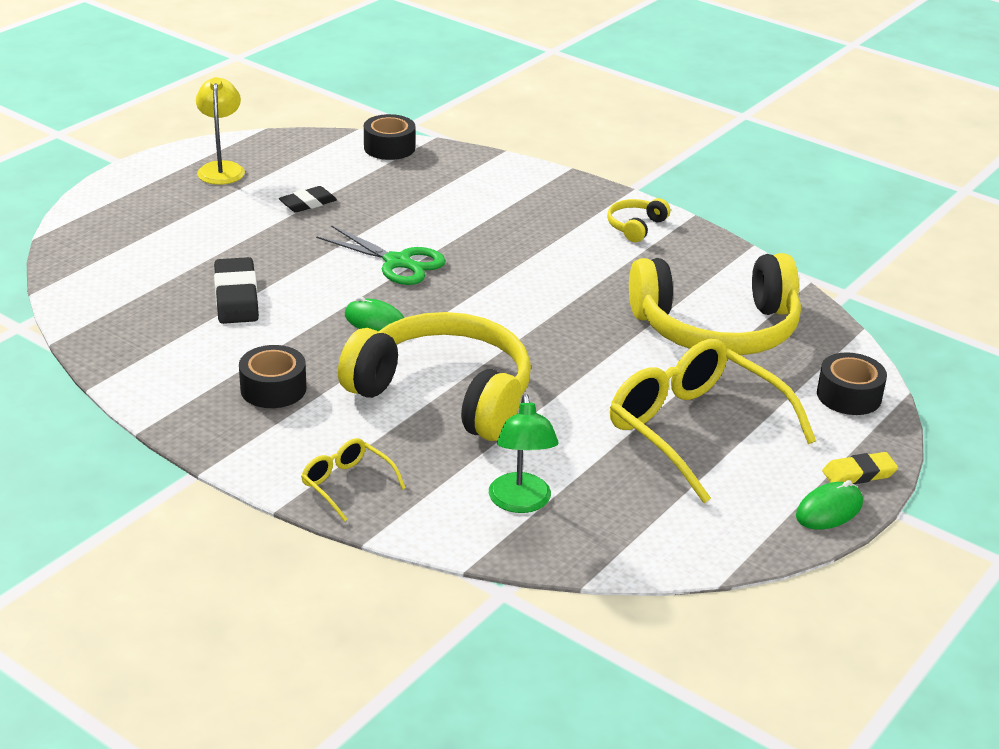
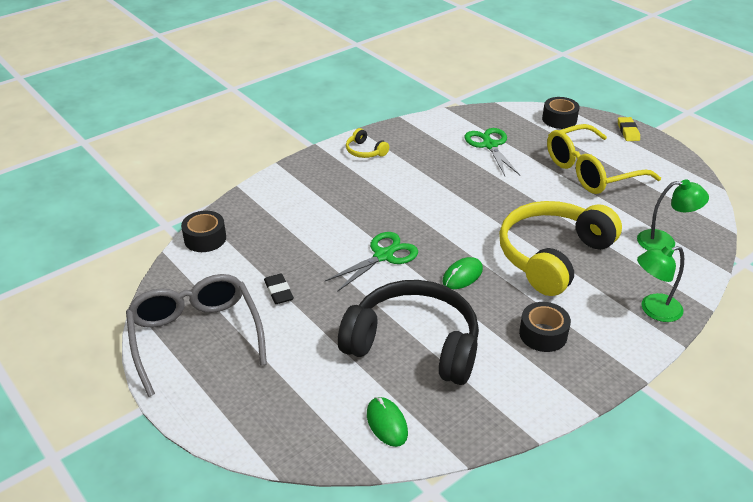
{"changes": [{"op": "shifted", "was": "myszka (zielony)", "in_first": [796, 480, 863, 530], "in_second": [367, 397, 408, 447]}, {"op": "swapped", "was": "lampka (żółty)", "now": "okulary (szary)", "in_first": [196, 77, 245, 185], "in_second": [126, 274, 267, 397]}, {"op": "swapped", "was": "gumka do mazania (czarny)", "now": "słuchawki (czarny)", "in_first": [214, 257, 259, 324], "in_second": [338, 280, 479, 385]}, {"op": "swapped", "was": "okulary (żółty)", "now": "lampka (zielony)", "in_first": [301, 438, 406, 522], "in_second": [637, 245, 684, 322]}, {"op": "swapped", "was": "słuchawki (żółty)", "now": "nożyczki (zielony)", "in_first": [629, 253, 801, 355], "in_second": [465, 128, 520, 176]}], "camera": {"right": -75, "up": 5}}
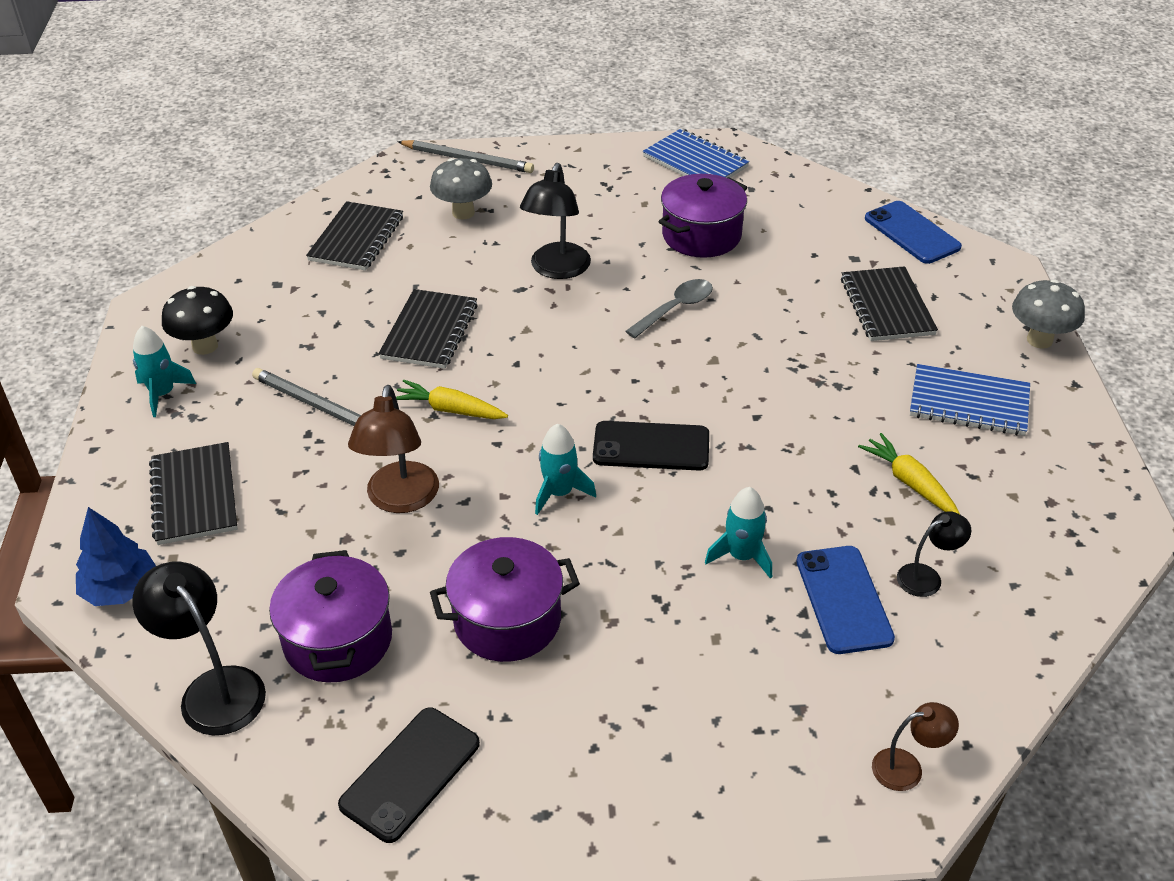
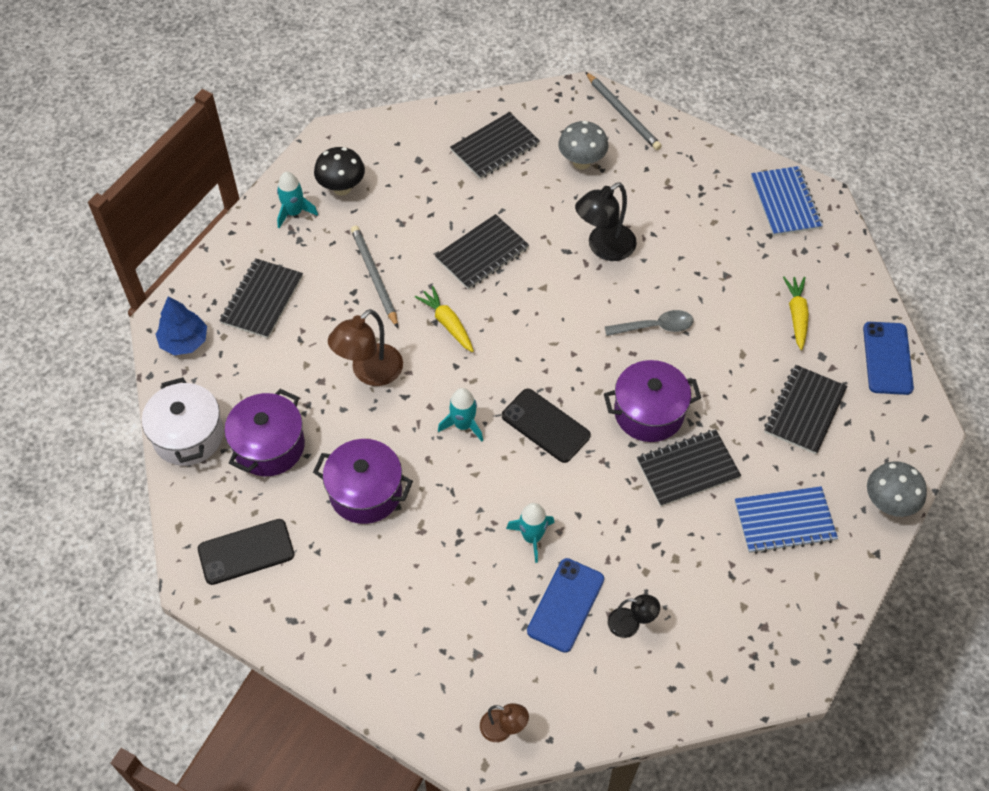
{"changes": [{"op": "new", "now": "zeszyt (czarny)", "in_second": [637, 429, 741, 507]}, {"op": "shifted", "was": "garnek (fioletowy)", "in_first": [659, 174, 747, 258], "in_second": [604, 360, 701, 442]}, {"op": "shifted", "was": "marchewka (żółty)", "in_first": [858, 433, 960, 514], "in_second": [783, 277, 809, 350]}, {"op": "swapped", "was": "lampka (czarny)", "now": "garnek (biały)", "in_first": [132, 562, 266, 735], "in_second": [142, 377, 224, 466]}, {"op": "rotated", "was": "zeszyt (niebieski)", "in_first": [910, 364, 1030, 436], "in_second": [735, 486, 838, 554], "clockwise": -60}], "camera": {"right": 35, "up": 15}}
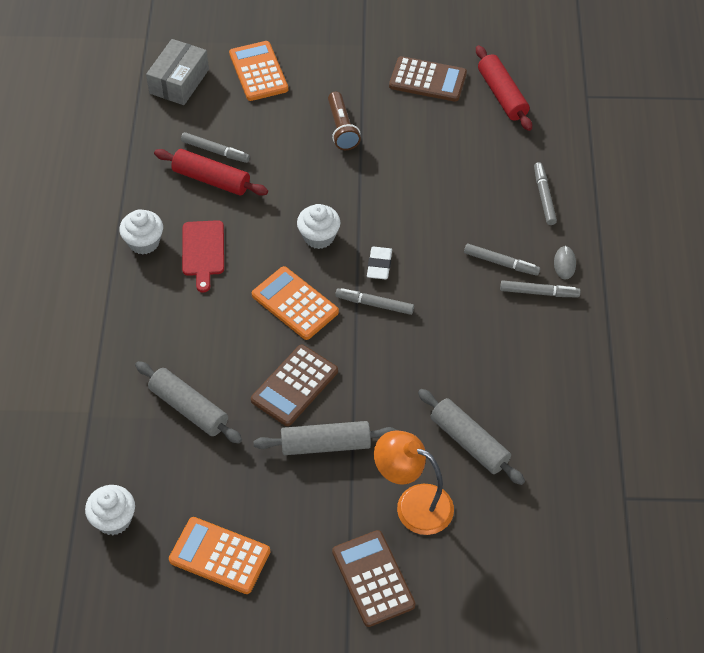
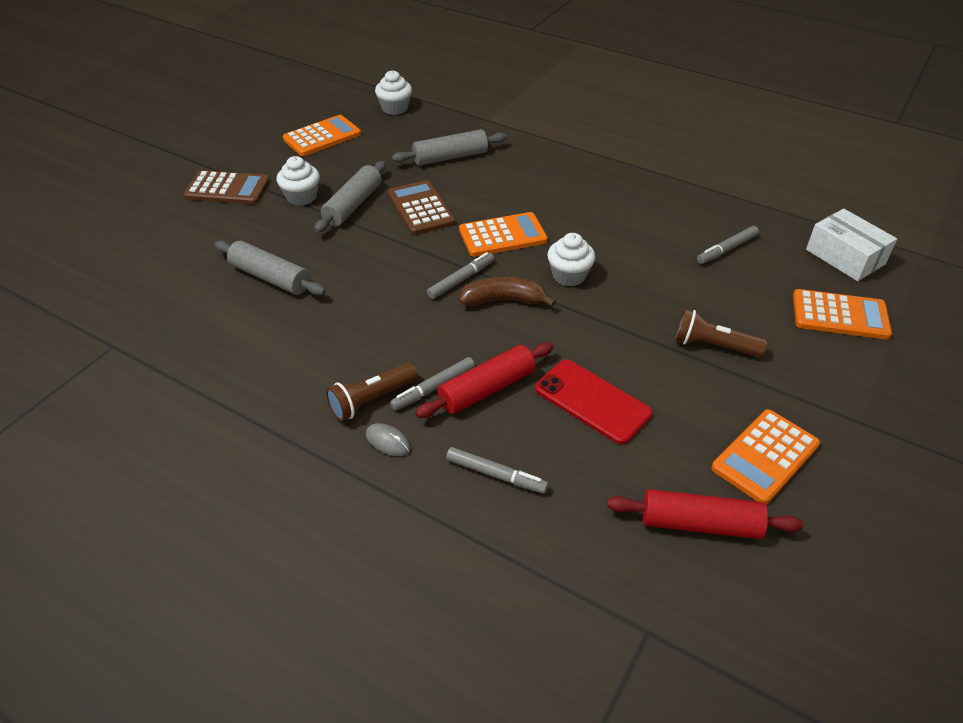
{"changes": [{"op": "gone", "was": "deska do krojenia (czerwony)", "in_first": [182, 220, 224, 293]}, {"op": "gone", "was": "lampka (pomarańczowy)", "in_first": [374, 430, 454, 535]}, {"op": "new", "now": "telefon (czerwony)", "in_second": [535, 360, 653, 444]}, {"op": "shifted", "was": "muffinka (biały)", "in_first": [119, 209, 163, 255], "in_second": [276, 156, 320, 206]}, {"op": "shifted", "was": "wałek do ciasta (czerwony)", "in_first": [154, 149, 268, 196], "in_second": [415, 342, 554, 418]}, {"op": "swapped", "was": "gumka do mazania (biały)", "now": "banan (brązowy)", "in_first": [367, 247, 392, 279], "in_second": [459, 277, 556, 307]}, {"op": "swapped", "was": "flamaster (szary)", "now": "latarka (brązowy)", "in_first": [500, 280, 580, 298], "in_second": [326, 363, 418, 421]}, {"op": "repainted", "was": "pudełko (szary)", "now": "pudełko (biały)", "in_first": [146, 39, 209, 105], "in_second": [806, 209, 897, 281]}, {"op": "repainted", "was": "kalkulator (brązowy)", "now": "kalkulator (pomarańczowy)", "in_first": [389, 56, 467, 102], "in_second": [711, 409, 820, 504]}, {"op": "rotated", "was": "wałek do ciasta (szary)", "in_first": [418, 389, 525, 485], "in_second": [214, 241, 326, 296], "clockwise": 45}], "camera": {"right": 120, "up": -10}}
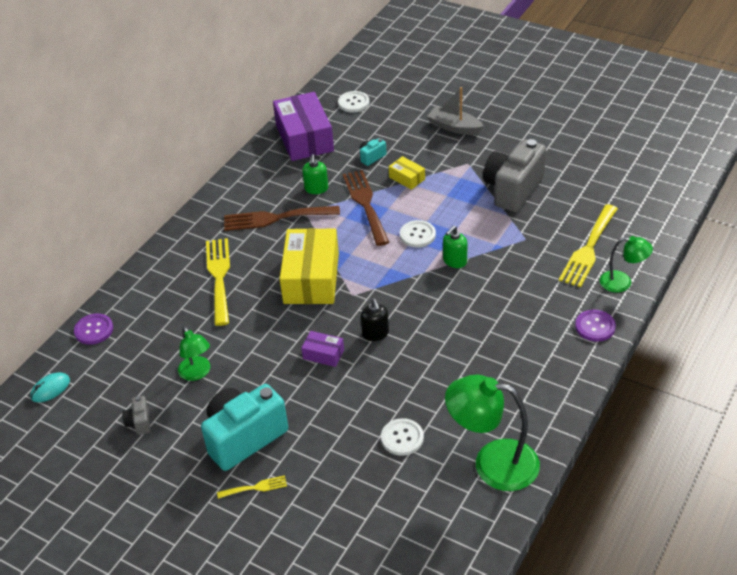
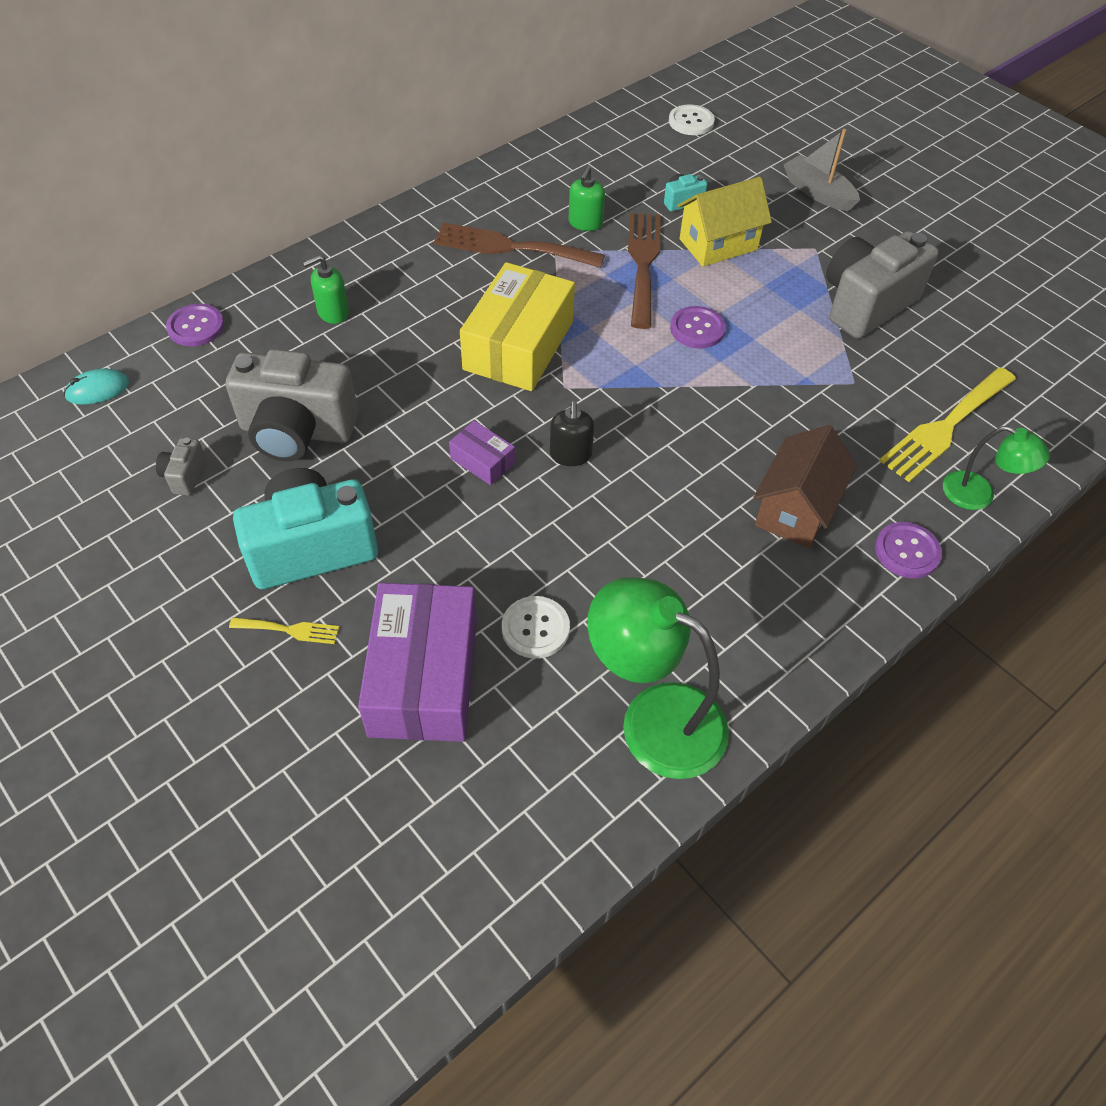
{"changes": [{"op": "gone", "was": "widelec (żółty)", "in_first": [206, 238, 230, 326]}, {"op": "new", "now": "domek (brązowy)", "in_second": [753, 425, 857, 548]}, {"op": "shifted", "was": "pudełko (fioletowy)", "in_first": [273, 92, 334, 161], "in_second": [358, 583, 477, 742]}, {"op": "shifted", "was": "dozownik mydła (zielony)", "in_first": [443, 226, 467, 268], "in_second": [302, 255, 349, 324]}, {"op": "swapped", "was": "lampka (zielony)", "now": "aparat fotograficzny (szary)", "in_first": [178, 326, 210, 381], "in_second": [226, 349, 358, 461]}, {"op": "swapped", "was": "pudełko (żółty)", "now": "domek (żółty)", "in_first": [389, 156, 425, 190], "in_second": [677, 177, 772, 267]}, {"op": "repainted", "was": "guzik (biały)", "now": "guzik (fioletowy)", "in_first": [400, 220, 436, 247], "in_second": [670, 306, 726, 348]}], "camera": {"right": 15, "up": 10}}
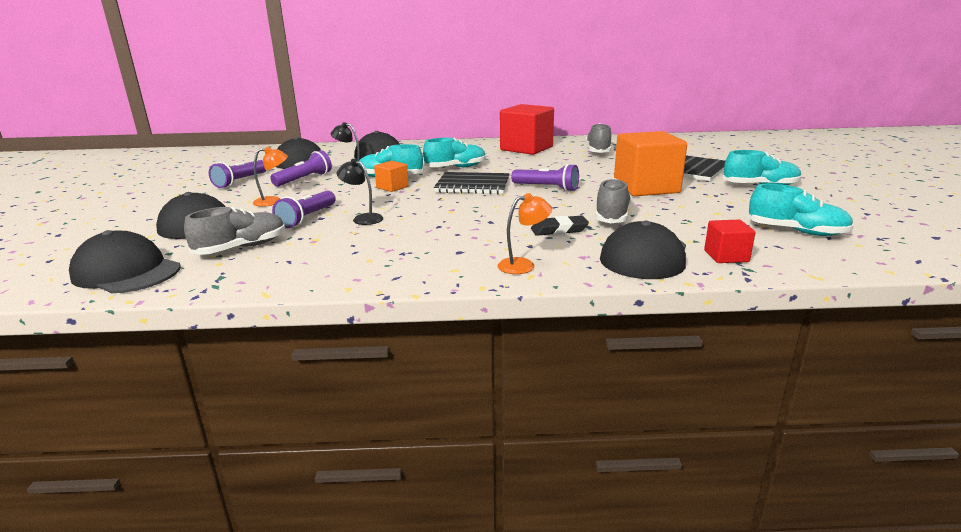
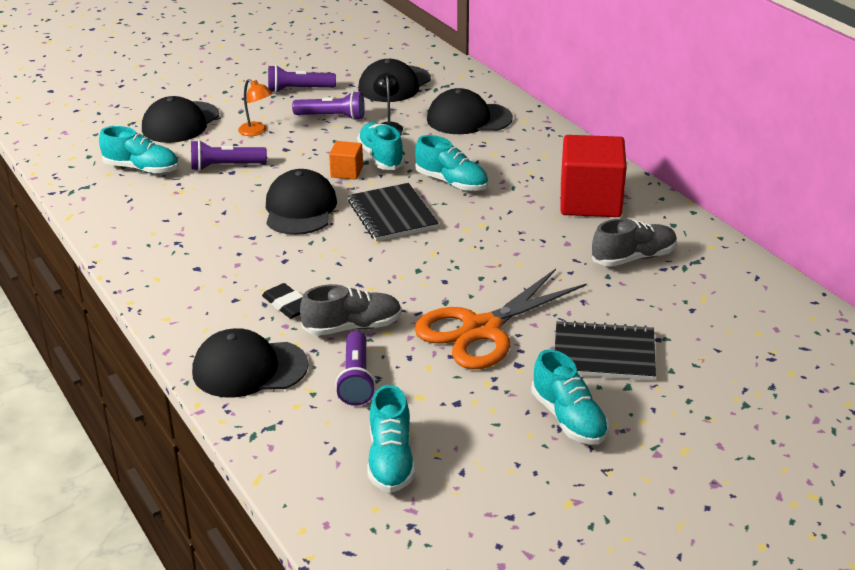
{"changes": [{"op": "gone", "was": "lampka (czarny)", "in_first": [337, 159, 383, 225]}, {"op": "gone", "was": "lampka (pomarańczowy)", "in_first": [498, 193, 552, 274]}, {"op": "gone", "was": "sześcian (czerwony)", "in_first": [704, 220, 756, 263]}, {"op": "shifted", "was": "czapka (czarny)", "in_first": [69, 230, 180, 293], "in_second": [266, 169, 337, 235]}, {"op": "shifted", "was": "latarka (fioletowy)", "in_first": [511, 164, 579, 192], "in_second": [335, 331, 376, 406]}, {"op": "swapped", "was": "sześcian (pomarańczowy)", "now": "nożyczki (pomarańczowy)", "in_first": [614, 131, 687, 196], "in_second": [414, 269, 587, 369]}, {"op": "repainted", "was": "but (szary)", "now": "but (turkusowy)", "in_first": [184, 207, 285, 255], "in_second": [99, 126, 179, 174]}], "camera": {"right": 60, "up": 10}}
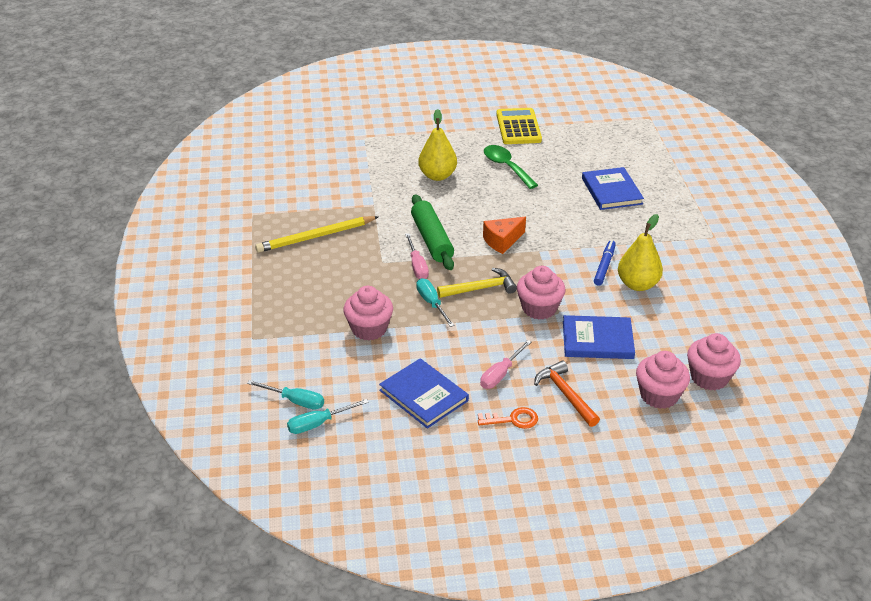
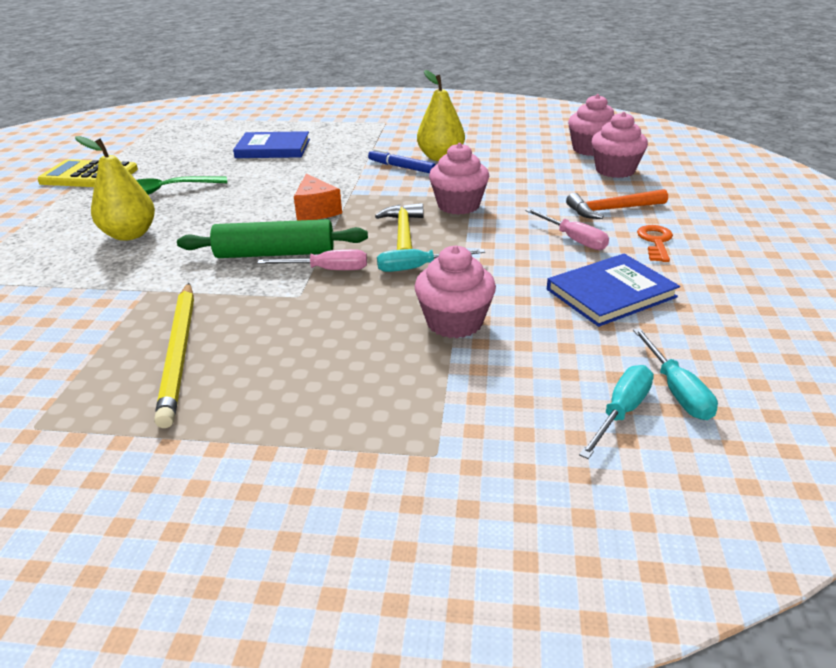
{"changes": [{"op": "gone", "was": "książka (niebieski)", "in_first": [563, 315, 635, 359]}], "camera": {"right": -75, "up": -5}}
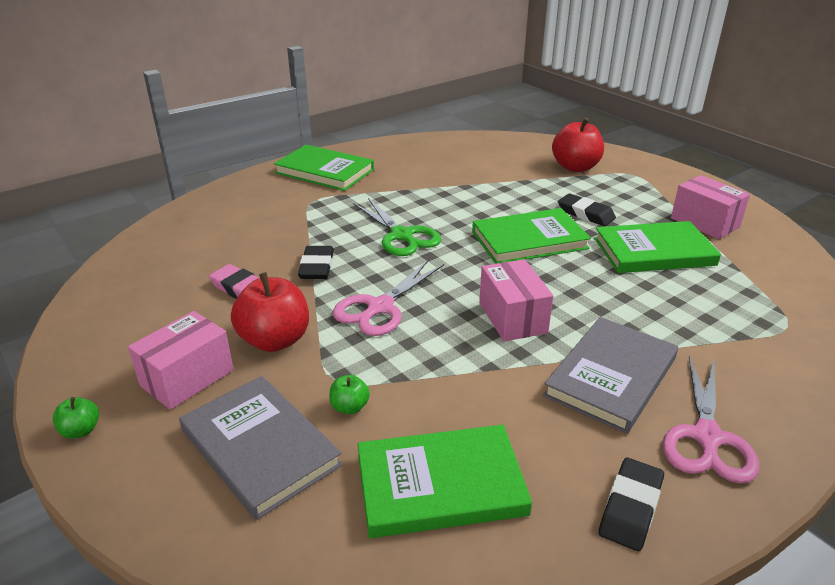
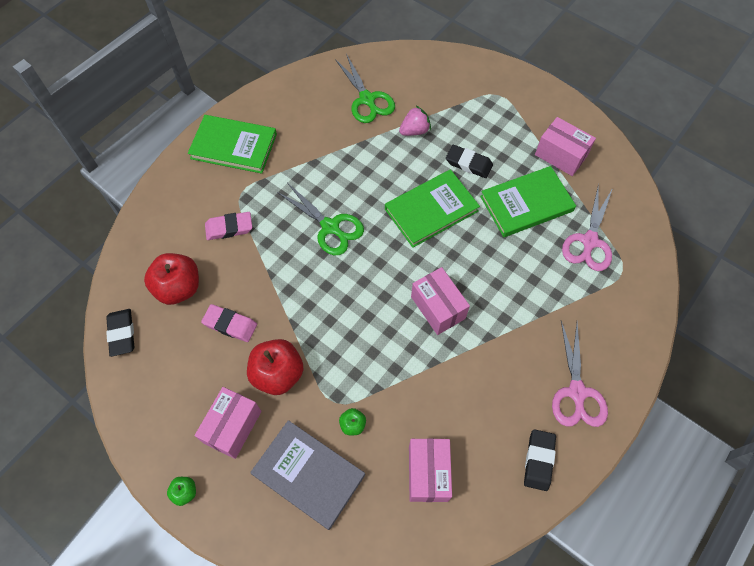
{"changes": [{"op": "gone", "was": "książka (szary)", "in_first": [543, 317, 678, 434]}, {"op": "new", "now": "gumka do mazania (różowy)", "in_second": [205, 212, 252, 240]}, {"op": "new", "now": "nożyczki (zielony)", "in_second": [335, 54, 395, 123]}, {"op": "new", "now": "truskawka (różowy)", "in_second": [399, 106, 431, 136]}, {"op": "shifted", "was": "gumka do mazania (czarny)", "in_first": [298, 246, 334, 279], "in_second": [106, 309, 134, 357]}, {"op": "shifted", "was": "nożyczki (różowy)", "in_first": [333, 259, 444, 336], "in_second": [562, 184, 613, 271]}, {"op": "shifted", "was": "jabłko (czerwony)", "in_first": [552, 118, 604, 172], "in_second": [144, 253, 199, 305]}, {"op": "swapped", "was": "książka (zielony)", "now": "pudełko (różowy)", "in_first": [358, 425, 532, 538], "in_second": [409, 438, 452, 502]}], "camera": {"right": -15, "up": 30}}
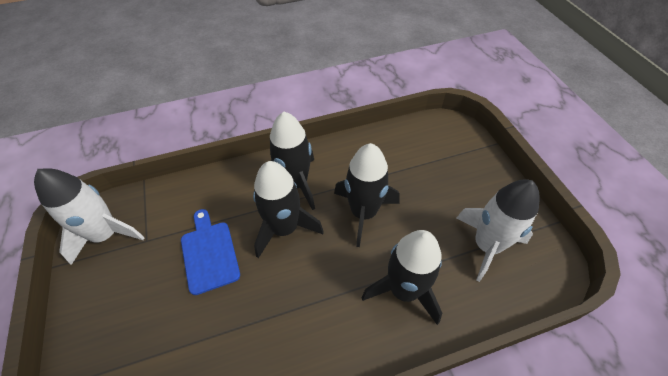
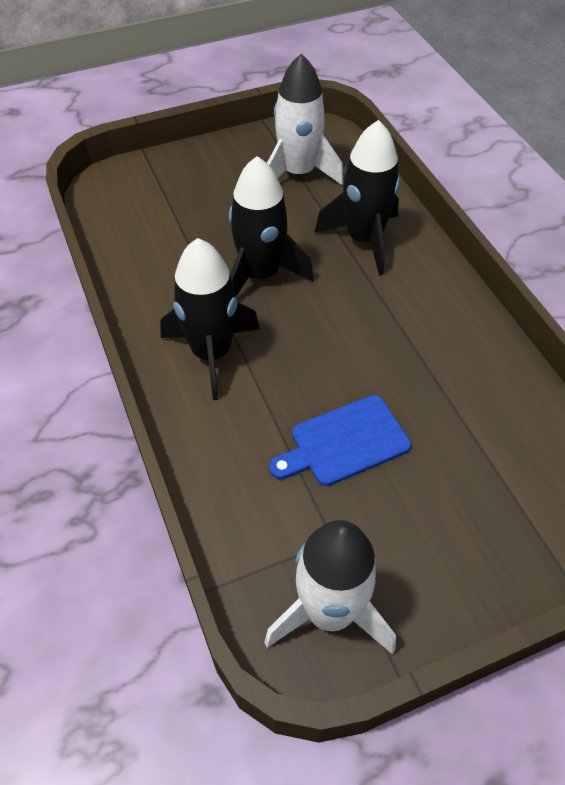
{"changes": [{"op": "gone", "was": "rakieta (czarny)", "in_first": [253, 161, 324, 258]}], "camera": {"right": -95, "up": 0}}
